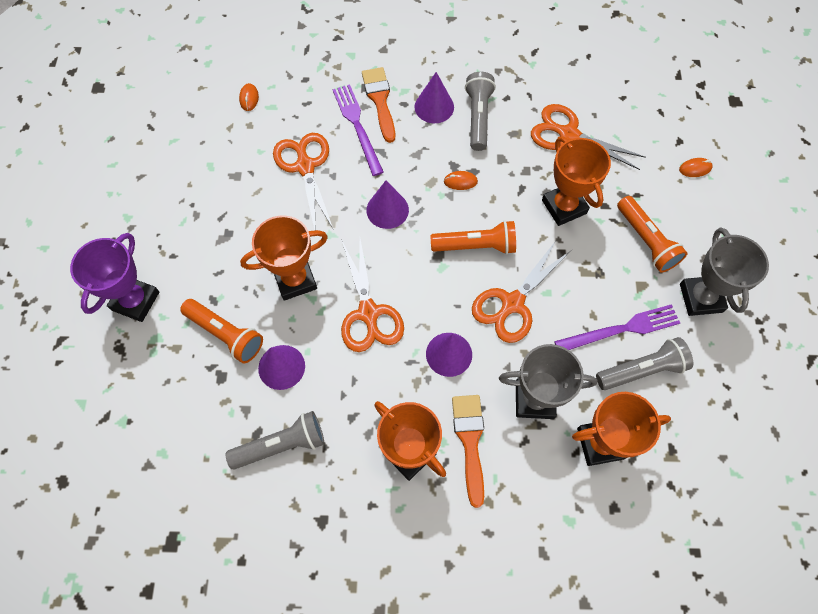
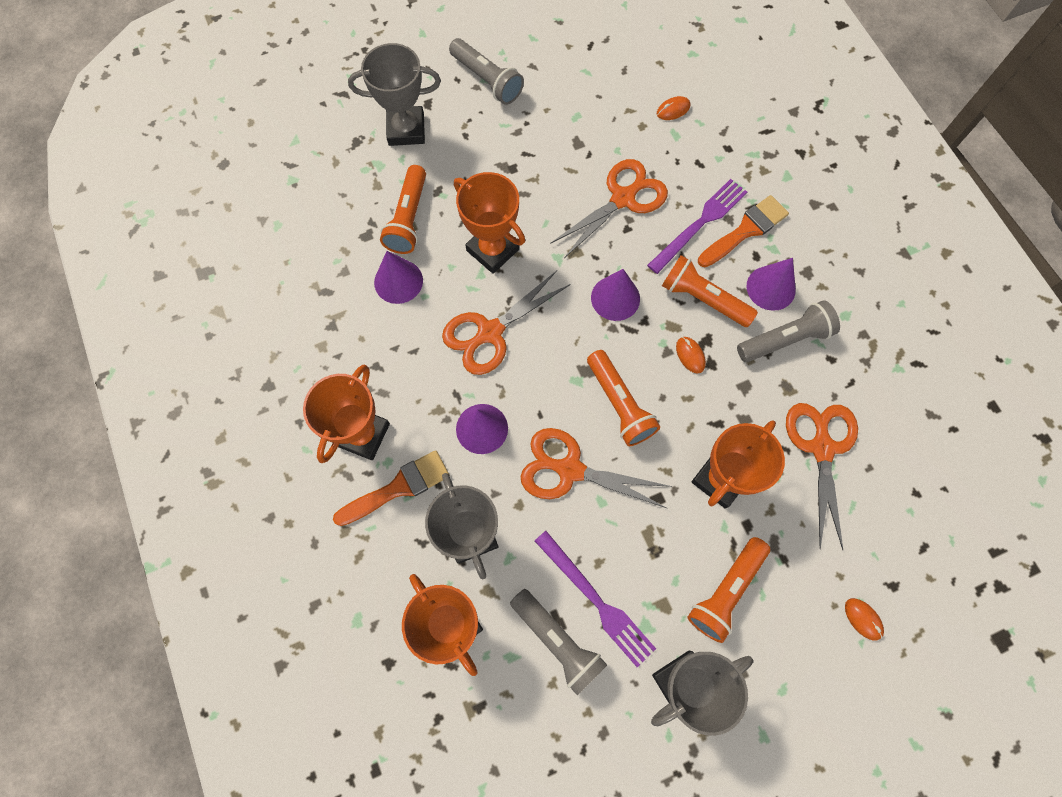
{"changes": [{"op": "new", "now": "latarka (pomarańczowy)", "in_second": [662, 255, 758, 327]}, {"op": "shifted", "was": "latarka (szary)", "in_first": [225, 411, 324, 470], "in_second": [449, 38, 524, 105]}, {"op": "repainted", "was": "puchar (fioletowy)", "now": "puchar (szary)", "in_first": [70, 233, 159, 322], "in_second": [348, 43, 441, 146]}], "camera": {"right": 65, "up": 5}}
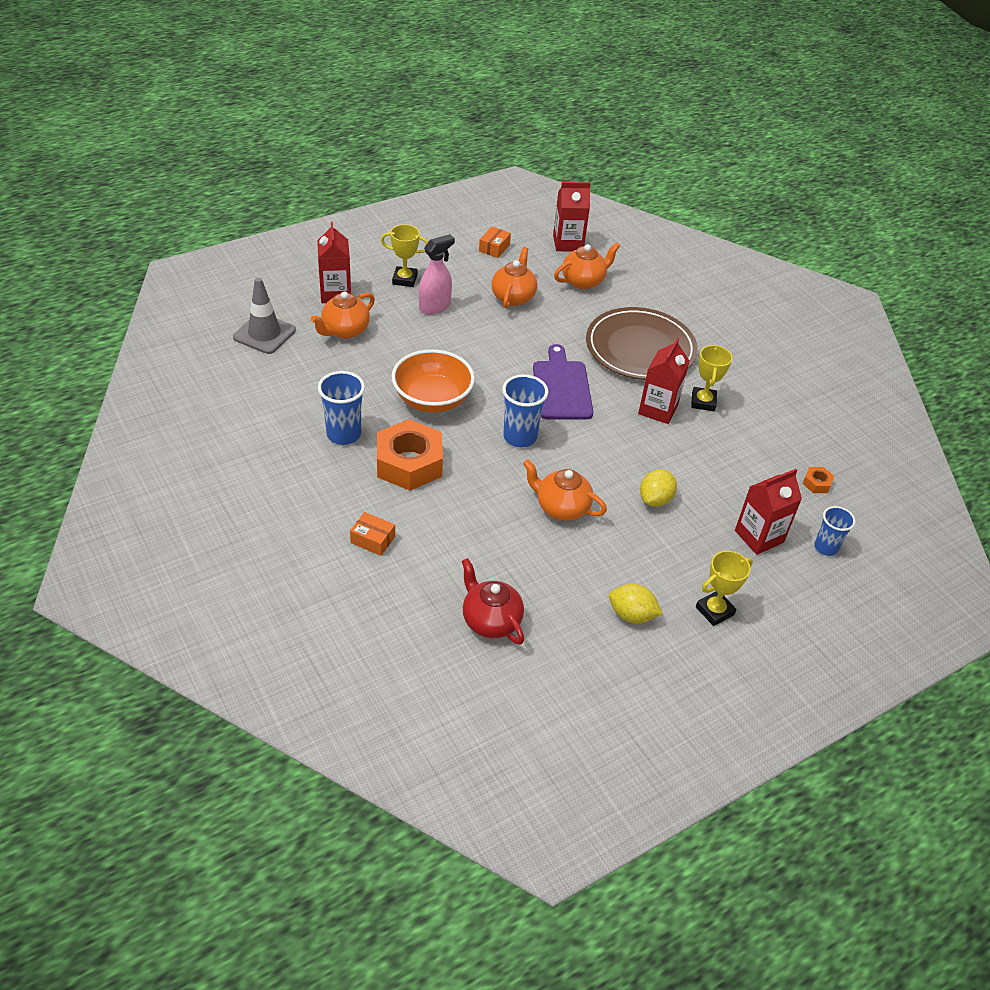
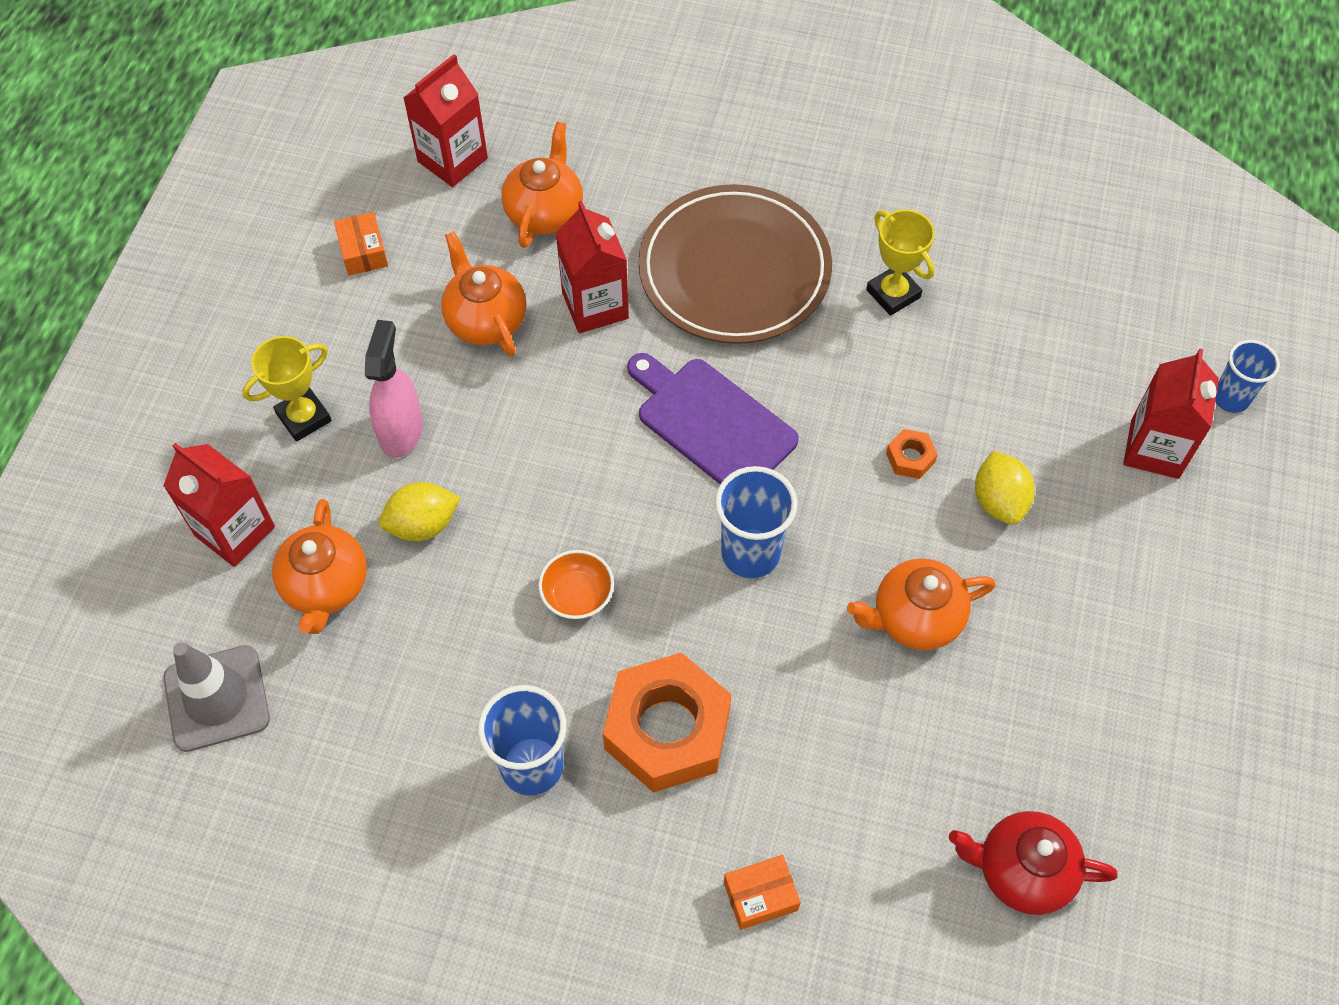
{"changes": [{"op": "gone", "was": "puchar (żółty)", "in_first": [696, 551, 753, 626]}, {"op": "shifted", "was": "cytryna (żółty)", "in_first": [609, 584, 663, 623], "in_second": [379, 482, 461, 541]}, {"op": "shifted", "was": "karton mleka (czerwony)", "in_first": [638, 338, 690, 424], "in_second": [556, 200, 629, 333]}, {"op": "shifted", "was": "nakrętka (pomarańczowy)", "in_first": [803, 467, 835, 493], "in_second": [886, 429, 938, 479]}, {"op": "scaled", "was": "miska (pomarańczowy)", "in_first": [391, 349, 475, 413], "in_second": [538, 550, 614, 619], "ratio": 0.5}], "camera": {"right": -40, "up": 15}}
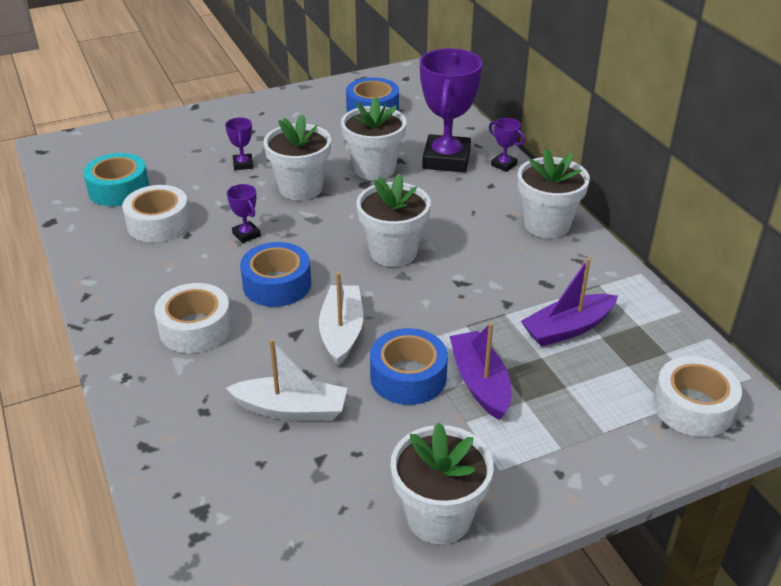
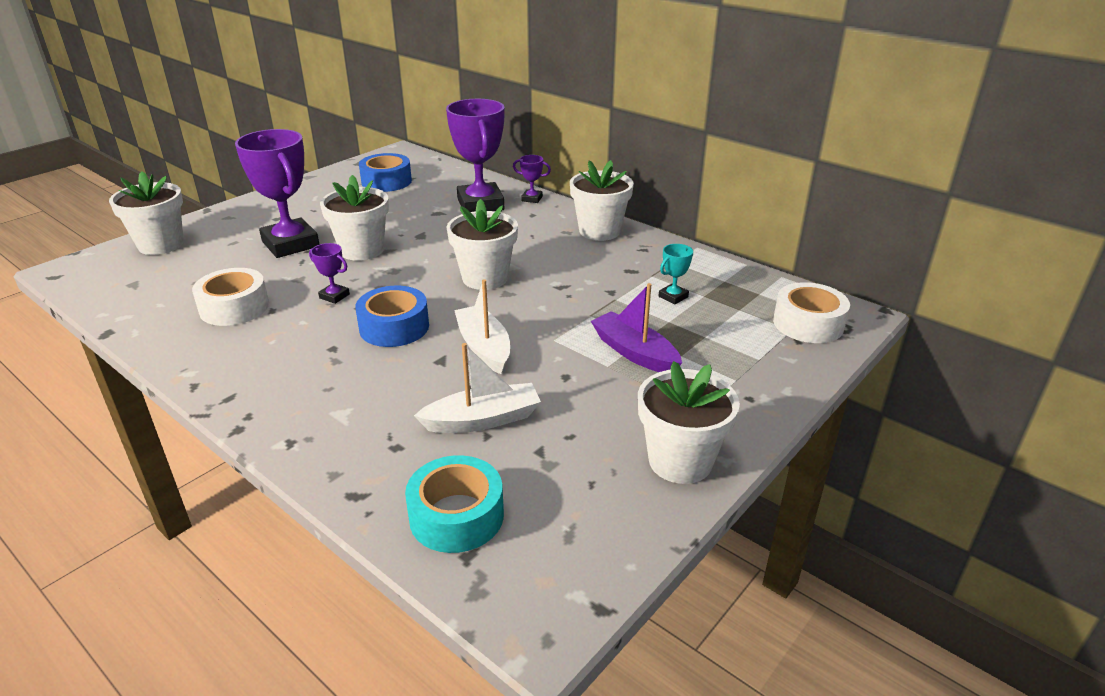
{"changes": [{"op": "gone", "was": "taśma klejąca (biały)", "in_first": [154, 283, 232, 353]}, {"op": "gone", "was": "taśma klejąca (niebieski)", "in_first": [370, 328, 448, 405]}, {"op": "shifted", "was": "taśma klejąca (turkusowy)", "in_first": [83, 153, 149, 206], "in_second": [405, 455, 504, 553]}, {"op": "shifted", "was": "doniczka (biały)", "in_first": [341, 97, 407, 180], "in_second": [109, 171, 184, 255]}, {"op": "swapped", "was": "łódka (fioletowy)", "now": "puchar (turkusowy)", "in_first": [521, 258, 618, 347], "in_second": [659, 244, 693, 305]}, {"op": "scaled", "was": "puchar (fioletowy)", "in_first": [225, 117, 253, 170], "in_second": [235, 129, 319, 258], "ratio": 2.31}], "camera": {"right": -25, "up": -5}}
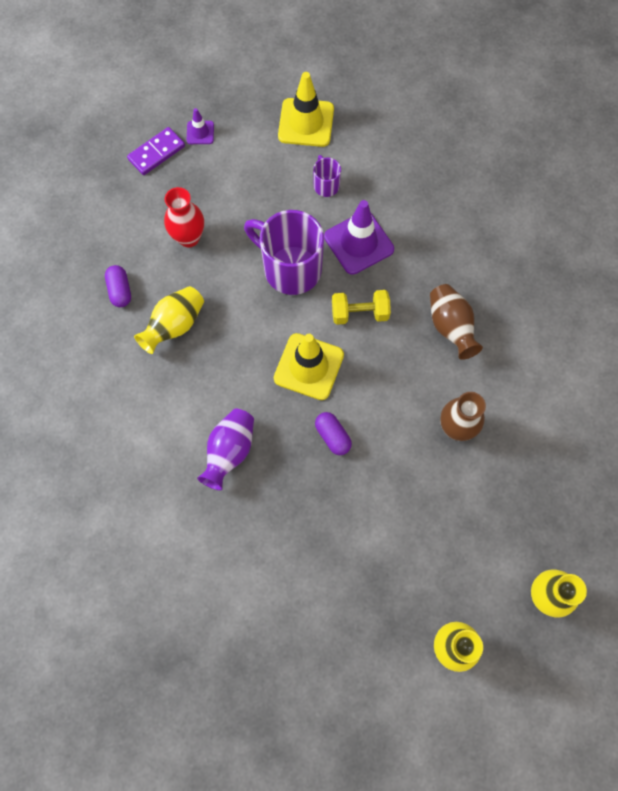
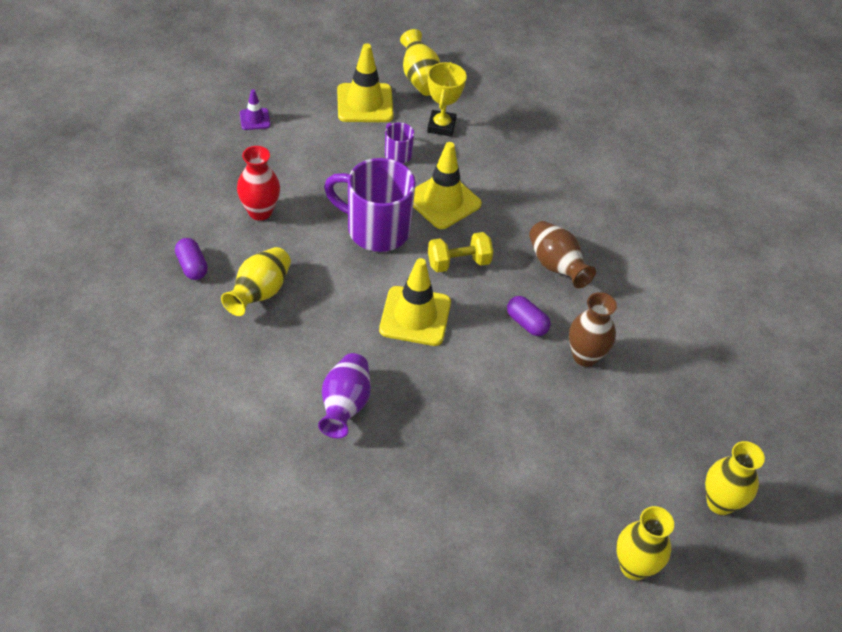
{"changes": [{"op": "gone", "was": "kostka domina (fioletowy)", "in_first": [127, 127, 185, 175]}, {"op": "new", "now": "wazon (żółty)", "in_second": [400, 29, 440, 96]}, {"op": "new", "now": "puchar (żółty)", "in_second": [427, 62, 467, 137]}, {"op": "shifted", "was": "kapsułka (fioletowy)", "in_first": [315, 412, 352, 455], "in_second": [507, 296, 550, 336]}, {"op": "repainted", "was": "pachołek (fioletowy)", "now": "pachołek (żółty)", "in_first": [324, 200, 394, 275], "in_second": [413, 142, 482, 229]}], "camera": {"right": -15, "up": -20}}
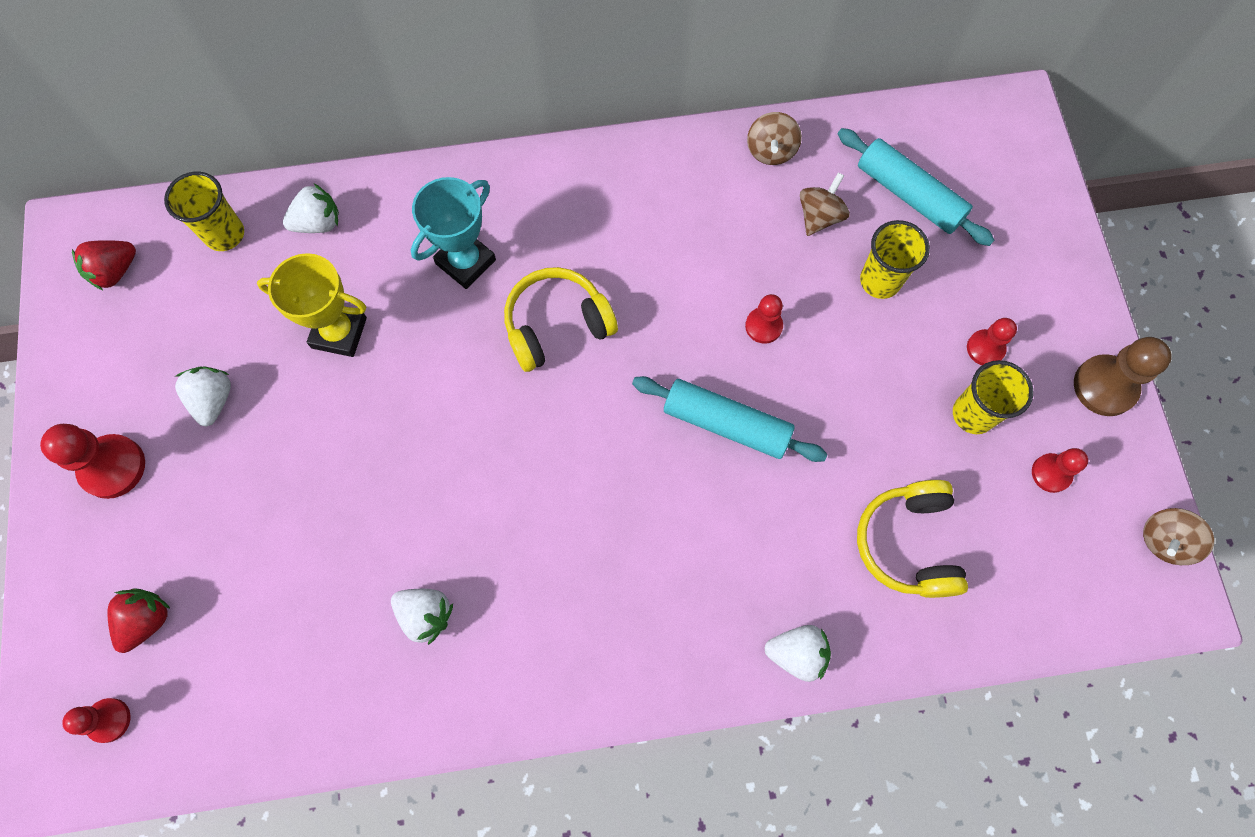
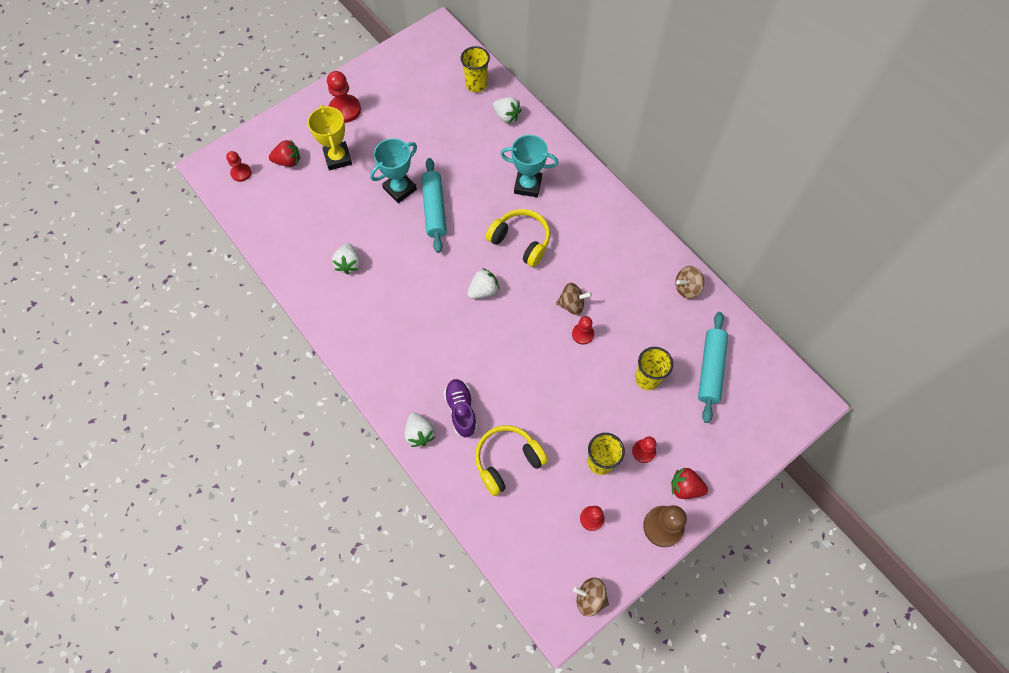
{"changes": [{"op": "new", "now": "puchar (turkusowy)", "in_second": [370, 138, 417, 203]}, {"op": "new", "now": "but (fioletowy)", "in_second": [444, 379, 477, 437]}, {"op": "shifted", "was": "truskawka (czerwony)", "in_first": [72, 240, 136, 290], "in_second": [671, 467, 708, 499]}, {"op": "shifted", "was": "truskawka (biały)", "in_first": [175, 366, 231, 427], "in_second": [467, 268, 500, 299]}, {"op": "shifted", "was": "puchar (żółty)", "in_first": [257, 253, 367, 357], "in_second": [308, 105, 352, 170]}, {"op": "shifted", "was": "wałek do ciasta (turkusowy)", "in_first": [632, 376, 827, 462], "in_second": [421, 158, 447, 253]}, {"op": "shifted", "was": "bączek (brązowy)", "in_first": [800, 172, 850, 236], "in_second": [556, 283, 592, 315]}], "camera": {"right": 60, "up": -5}}
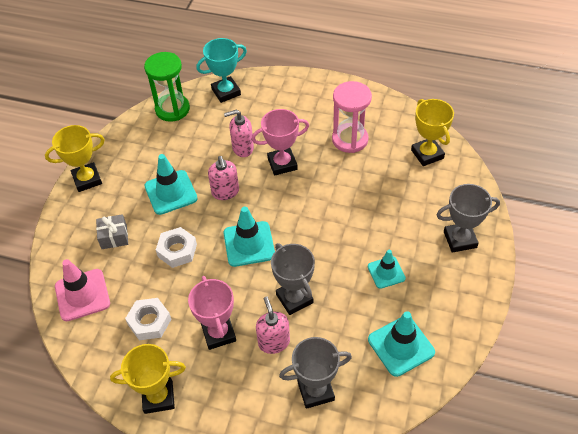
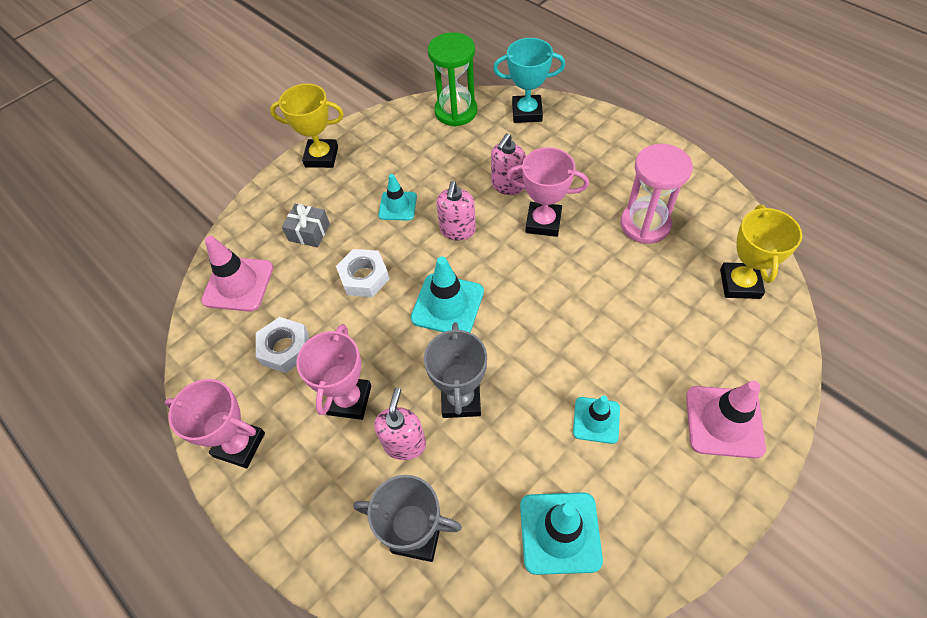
{"changes": [{"op": "swapped", "was": "puchar (szary)", "now": "pachołek (różowy)", "in_first": [436, 184, 500, 253], "in_second": [686, 381, 766, 458]}, {"op": "repainted", "was": "puchar (żółty)", "now": "puchar (różowy)", "in_first": [110, 344, 186, 414], "in_second": [165, 379, 265, 468]}, {"op": "rotated", "was": "dozownik mydła (różowy)", "in_first": [224, 110, 254, 157], "in_second": [491, 134, 526, 195], "clockwise": -75}, {"op": "scaled", "was": "pachołek (turkusowy)", "in_first": [144, 154, 198, 215], "in_second": [378, 174, 417, 221], "ratio": 0.64}], "camera": {"right": 30, "up": 5}}
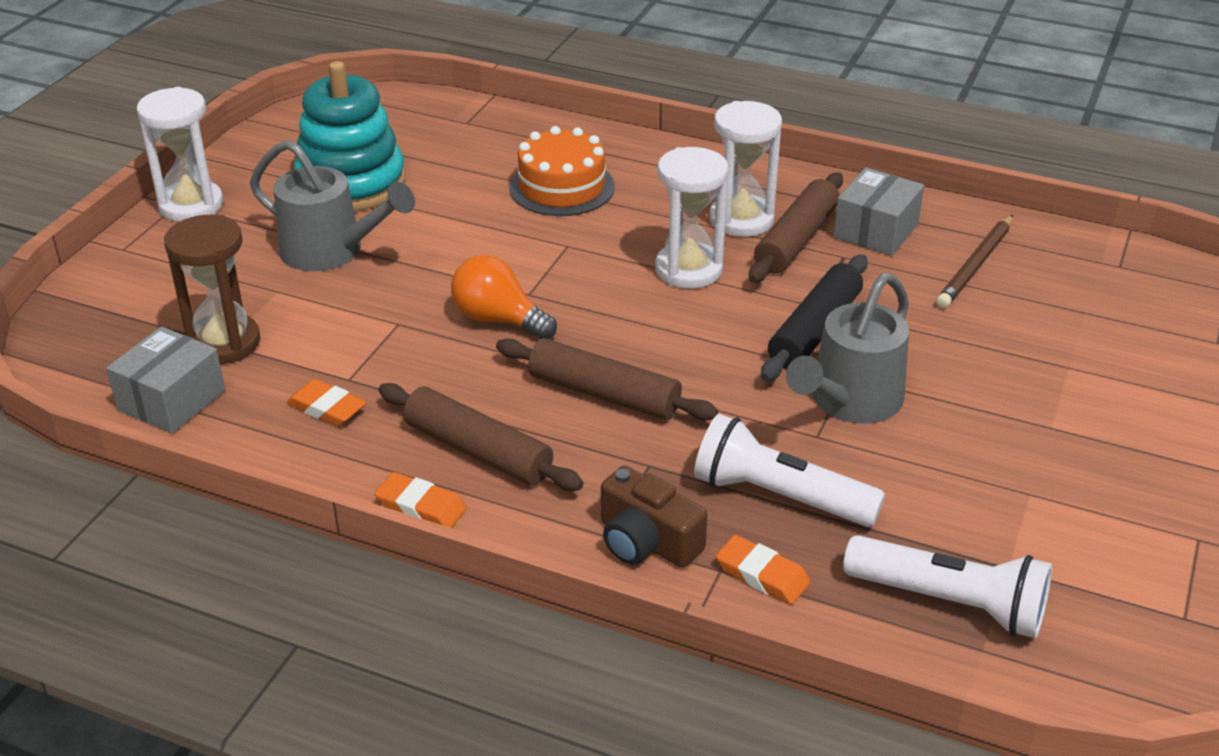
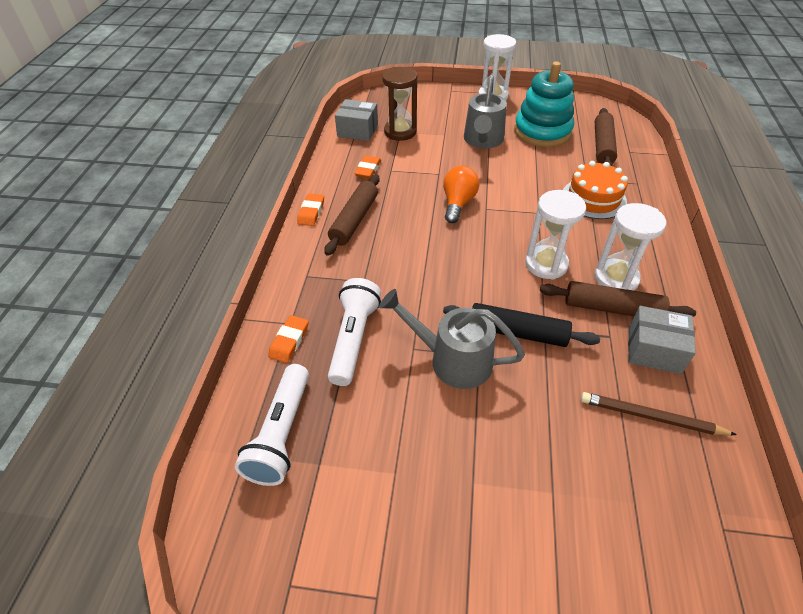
{"changes": [{"op": "gone", "was": "aparat fotograficzny (brązowy)", "in_first": [601, 465, 708, 568]}, {"op": "shifted", "was": "wałek do ciasta (brązowy)", "in_first": [496, 338, 718, 420], "in_second": [595, 108, 617, 166]}], "camera": {"right": 75, "up": 10}}
